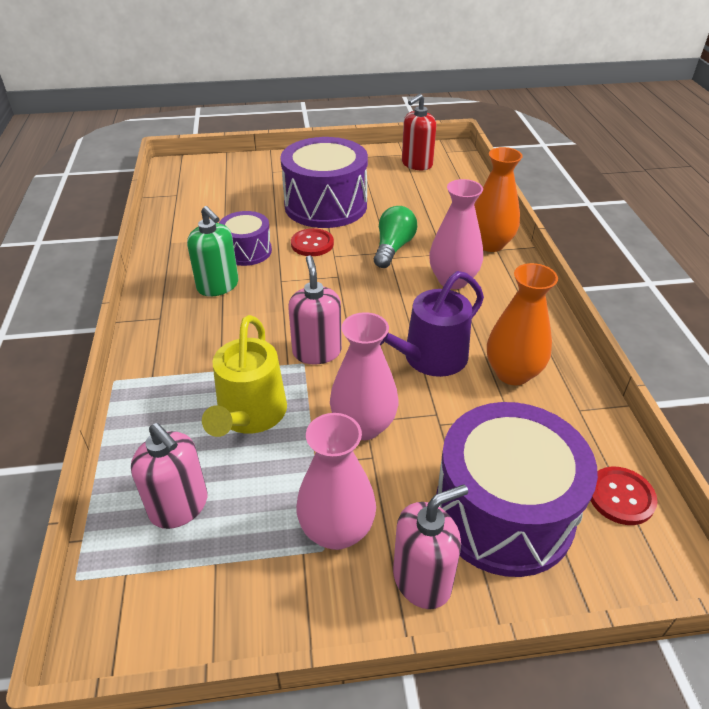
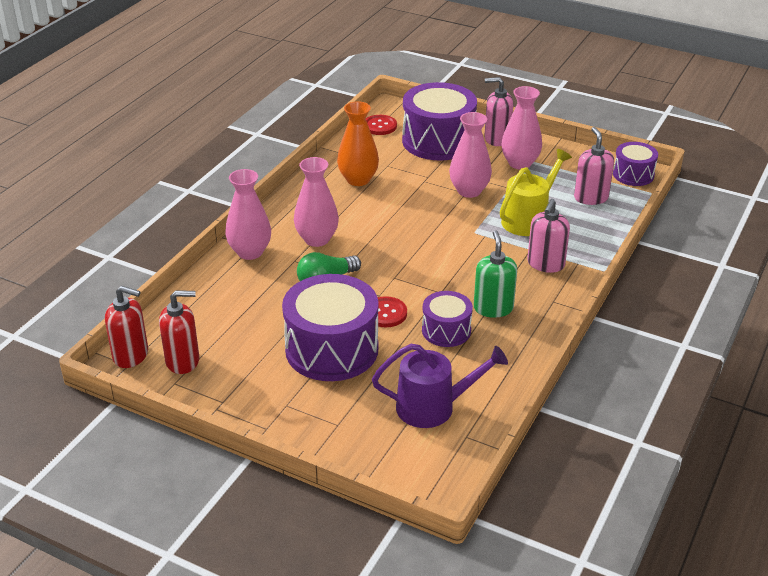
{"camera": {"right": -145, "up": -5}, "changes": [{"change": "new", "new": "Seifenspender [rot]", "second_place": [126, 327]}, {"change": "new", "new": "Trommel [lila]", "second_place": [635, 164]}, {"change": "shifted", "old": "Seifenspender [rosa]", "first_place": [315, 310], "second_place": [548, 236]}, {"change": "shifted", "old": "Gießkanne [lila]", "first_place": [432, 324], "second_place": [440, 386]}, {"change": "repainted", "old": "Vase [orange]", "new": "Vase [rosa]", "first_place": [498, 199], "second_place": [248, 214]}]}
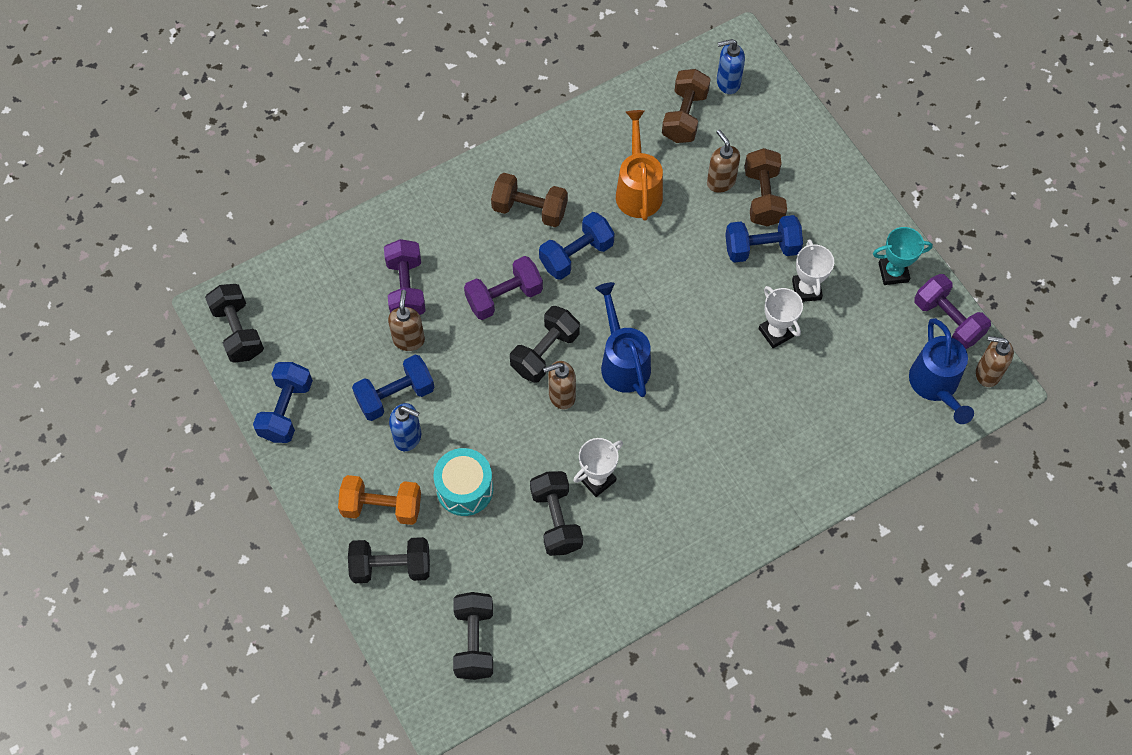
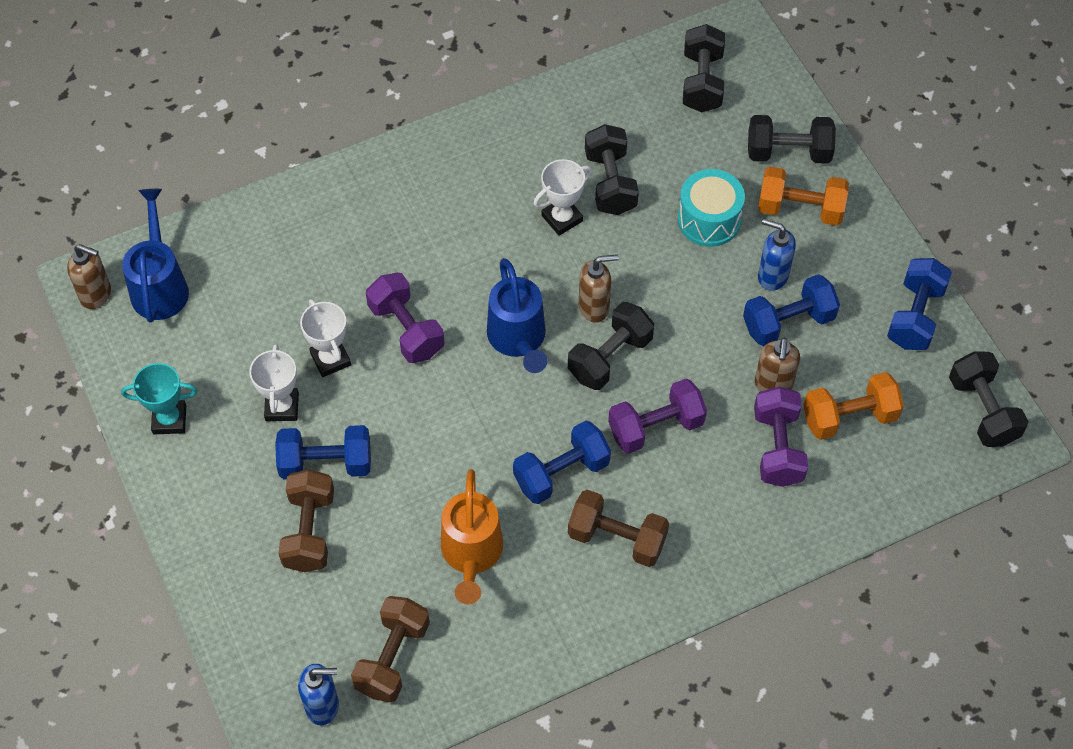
{"camera": {"right": -175, "up": -5}, "changes": [{"change": "gone", "old": "Seifenspender [braun]", "first_place": [723, 161]}, {"change": "new", "new": "Hantel [orange]", "second_place": [853, 406]}, {"change": "shifted", "old": "Hantel [lila]", "first_place": [952, 311], "second_place": [405, 318]}]}
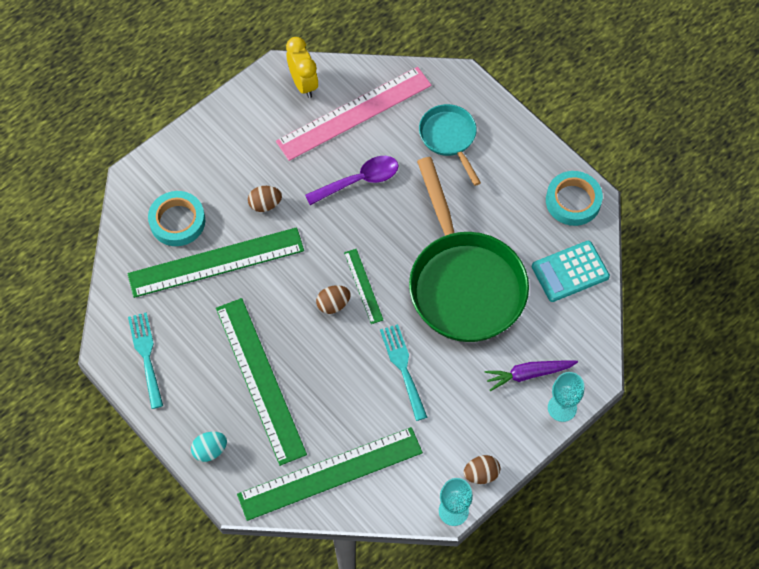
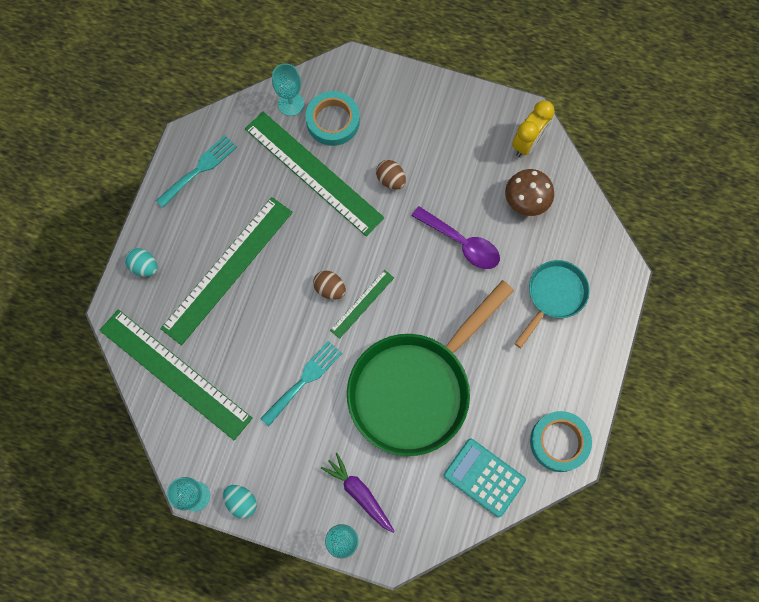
{"camera": {"right": 60, "up": 10}, "changes": [{"change": "new", "new": "Kelch [türkis]", "second_place": [288, 90]}, {"change": "swapped", "old": "Lineal [rosa]", "new": "Pilz [braun]", "first_place": [353, 114], "second_place": [529, 192]}, {"change": "repainted", "old": "Ei [braun]", "new": "Ei [türkis]", "first_place": [481, 469], "second_place": [240, 502]}]}
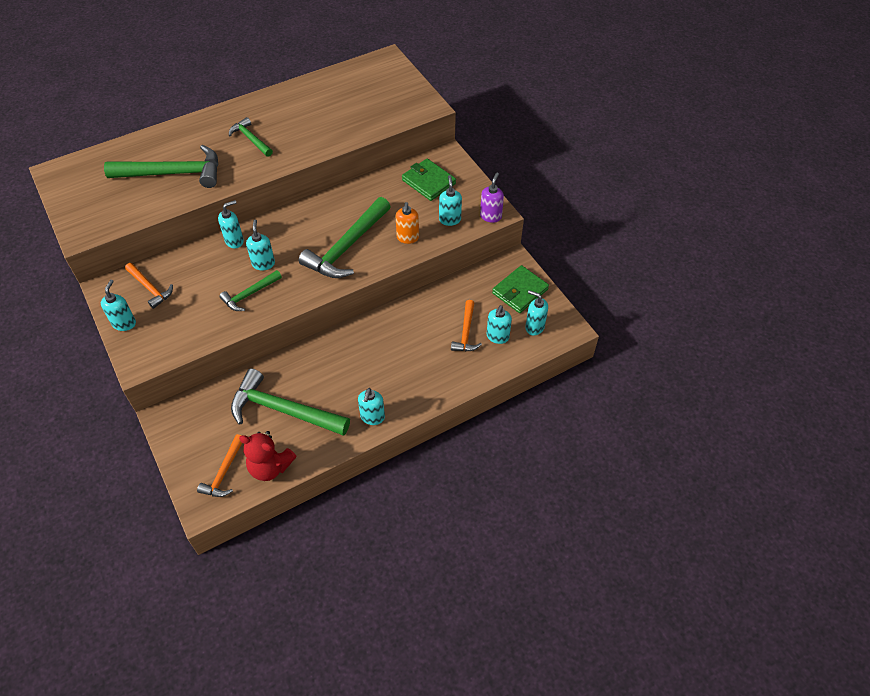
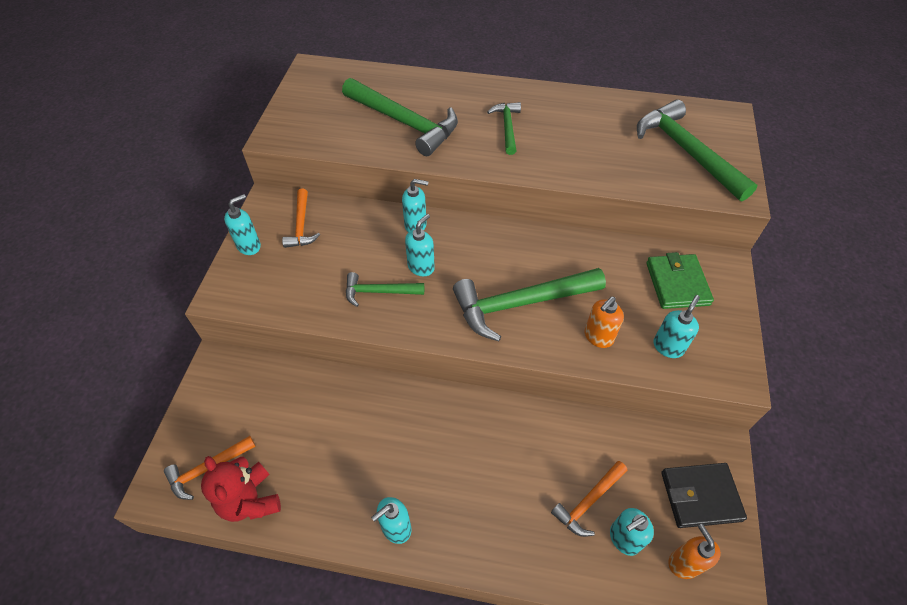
{"camera": {"right": 40, "up": 0}, "changes": [{"change": "gone", "old": "Seifenspender [lila]", "first_place": [492, 197]}, {"change": "shifted", "old": "Hammer [grün]", "first_place": [290, 402], "second_place": [697, 150]}, {"change": "repainted", "old": "Geldbörse [grün]", "new": "Geldbörse [schwarz]", "first_place": [520, 289], "second_place": [704, 495]}, {"change": "repainted", "old": "Seifenspender [türkis]", "new": "Seifenspender [orange]", "first_place": [536, 313], "second_place": [694, 551]}]}
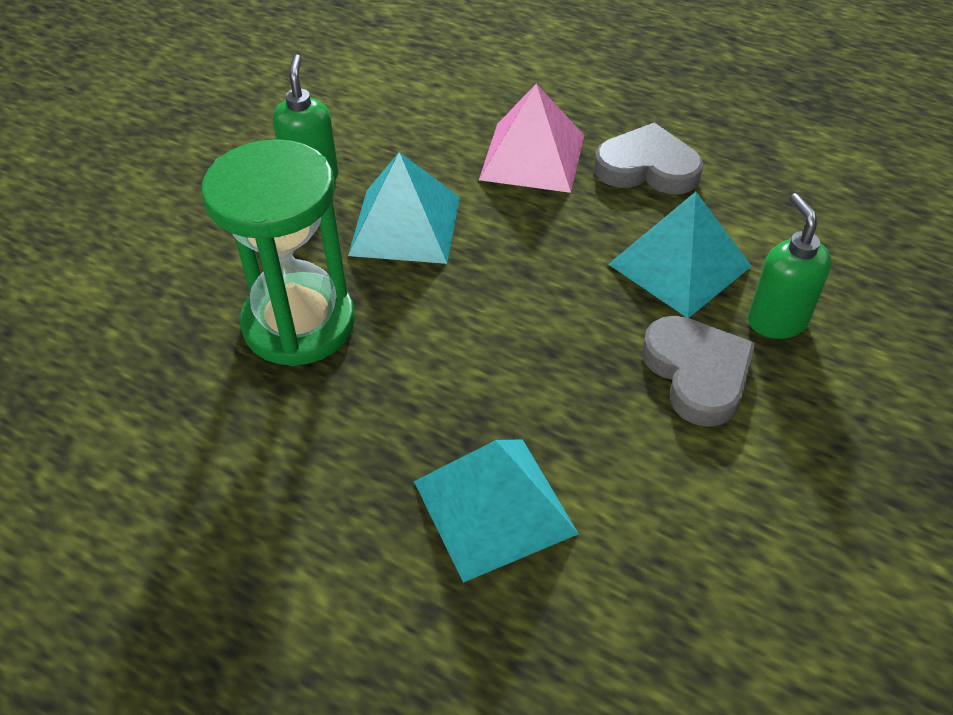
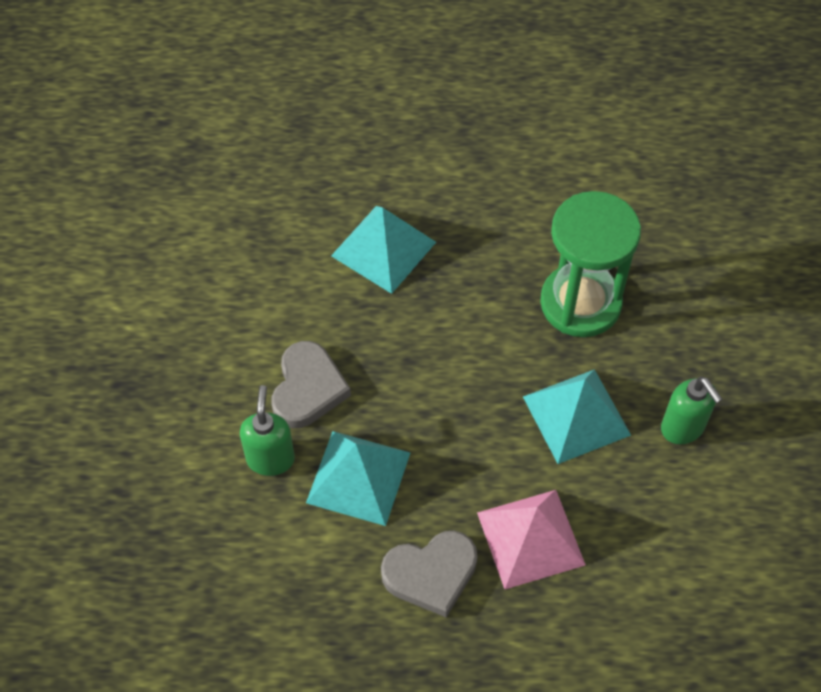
{"camera": {"right": 150, "up": 10}, "changes": [{"change": "rotated", "old": "Herz [grau]", "first_place": [698, 371], "second_place": [311, 384], "degrees": -120}, {"change": "rotated", "old": "Seifenspender [grün]", "first_place": [790, 266], "second_place": [267, 430], "degrees": -135}]}
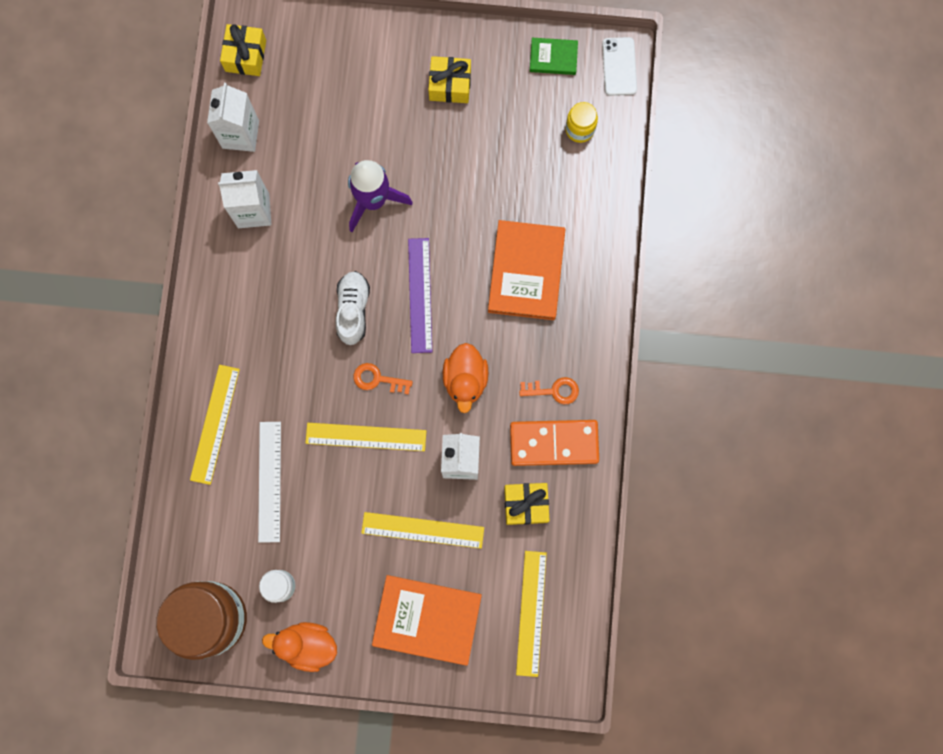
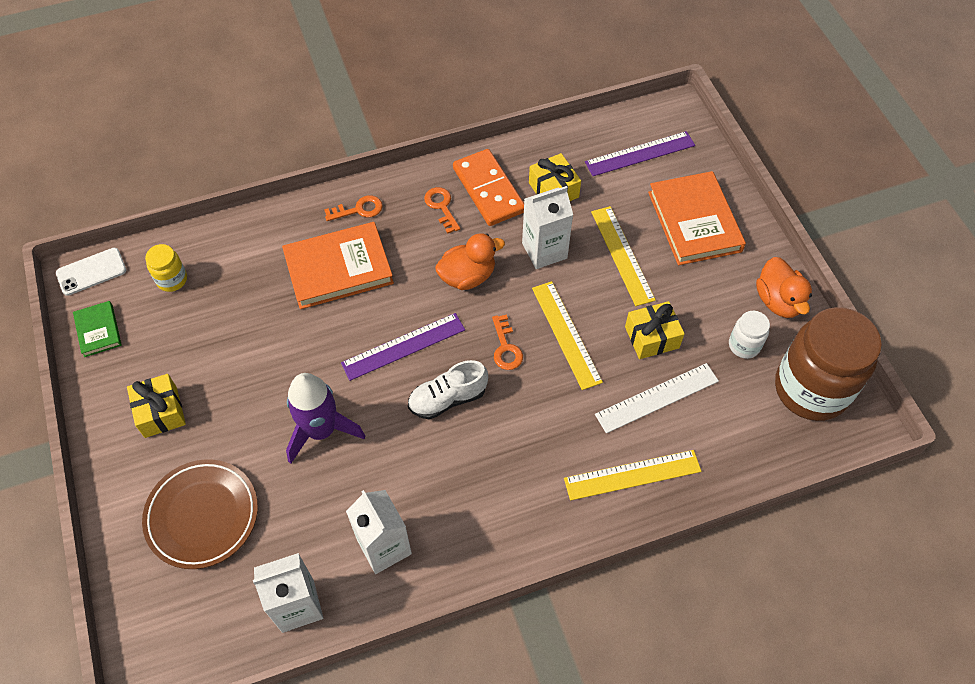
{"camera": {"right": -115, "up": -20}, "changes": [{"change": "new", "new": "Teller [braun]", "second_place": [200, 514]}, {"change": "new", "new": "Schlüssel [orange]", "second_place": [353, 208]}, {"change": "shifted", "old": "Geschenk [gelb]", "first_place": [243, 50], "second_place": [655, 330]}, {"change": "repainted", "old": "Lineal [gelb]", "new": "Lineal [lila]", "first_place": [531, 614], "second_place": [640, 153]}]}
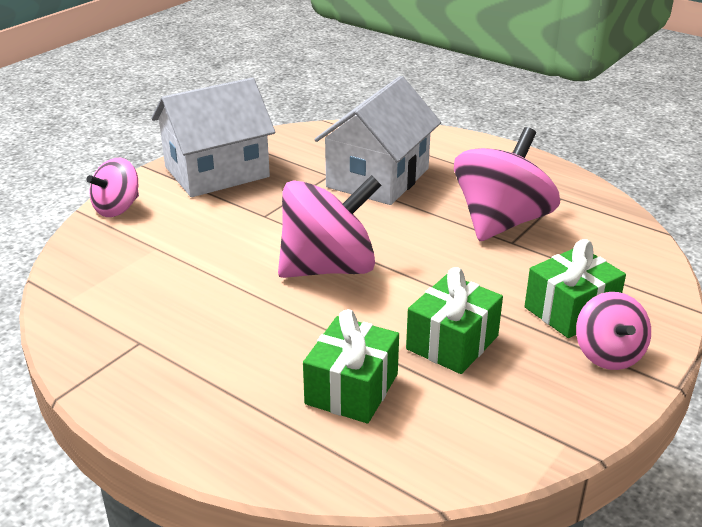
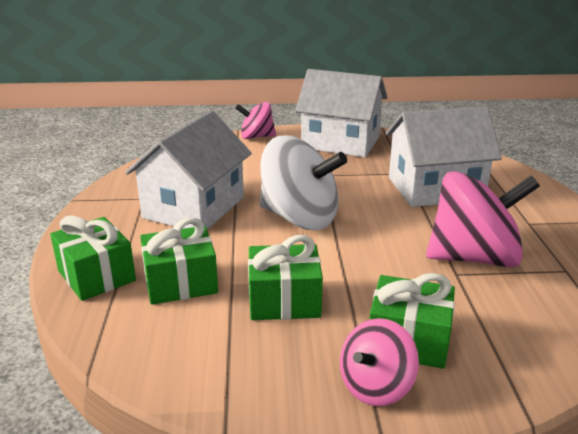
{"camera": {"right": 50, "up": -5}, "changes": [{"change": "new", "new": "Geschenk [grün]", "second_place": [93, 258]}, {"change": "new", "new": "Haus [weiß]", "second_place": [188, 169]}, {"change": "repainted", "old": "Kreisel [rosa]", "new": "Kreisel [weiß]", "first_place": [329, 226], "second_place": [303, 182]}]}
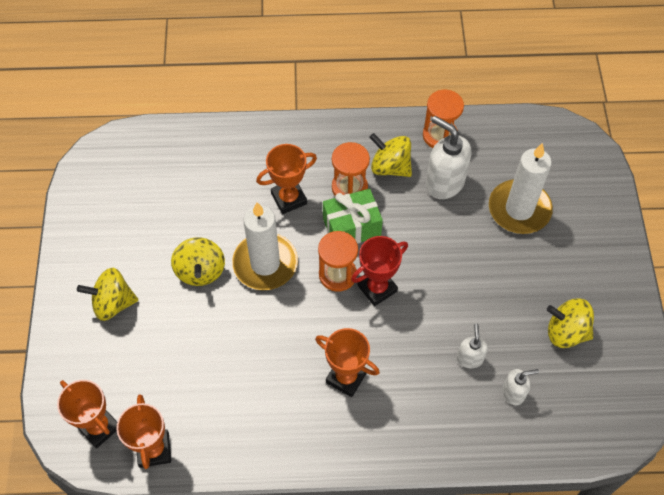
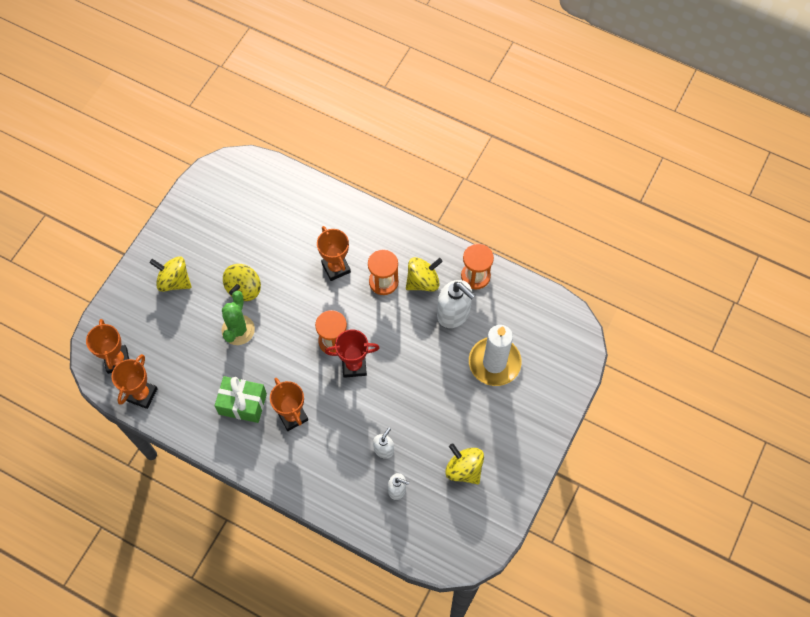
{"camera": {"right": 30, "up": 5}, "changes": [{"change": "gone", "old": "Kerze [weiß]", "first_place": [265, 246]}, {"change": "new", "new": "Kaktus [grün]", "second_place": [238, 318]}, {"change": "shifted", "old": "Geschenk [grün]", "first_place": [353, 216], "second_place": [241, 399]}, {"change": "rotated", "old": "Pokal [orange]", "first_place": [286, 179], "second_place": [334, 253], "degrees": 60}, {"change": "rotated", "old": "Kreisel [gelb]", "first_place": [390, 155], "second_place": [424, 274], "degrees": 90}, {"change": "rotated", "old": "Seifenspender [weiß]", "first_place": [448, 157], "second_place": [456, 304], "degrees": 150}]}
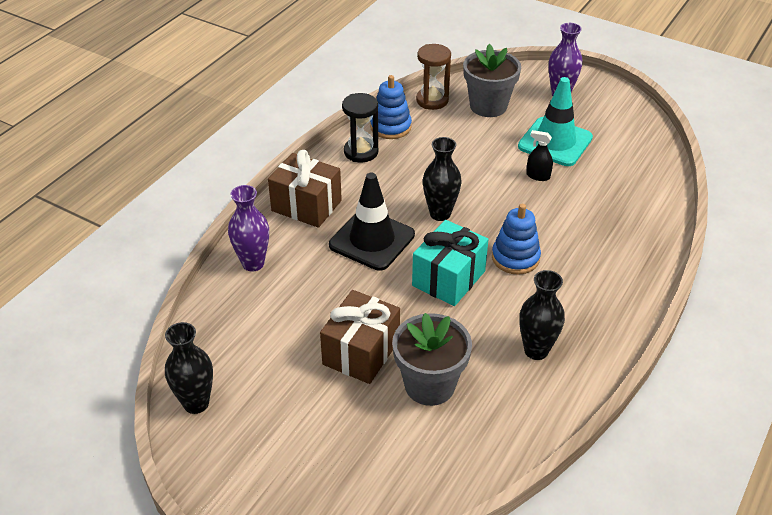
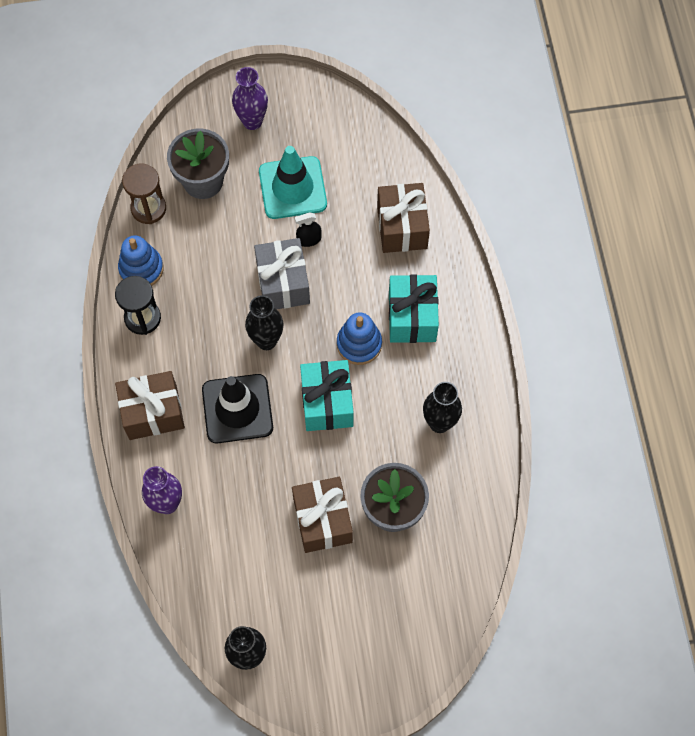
{"camera": {"right": -40, "up": 25}, "changes": [{"change": "new", "new": "Geschenk [grau]", "second_place": [282, 273]}, {"change": "new", "new": "Geschenk [braun]", "second_place": [403, 218]}, {"change": "new", "new": "Geschenk [türkis]", "second_place": [414, 309]}]}
